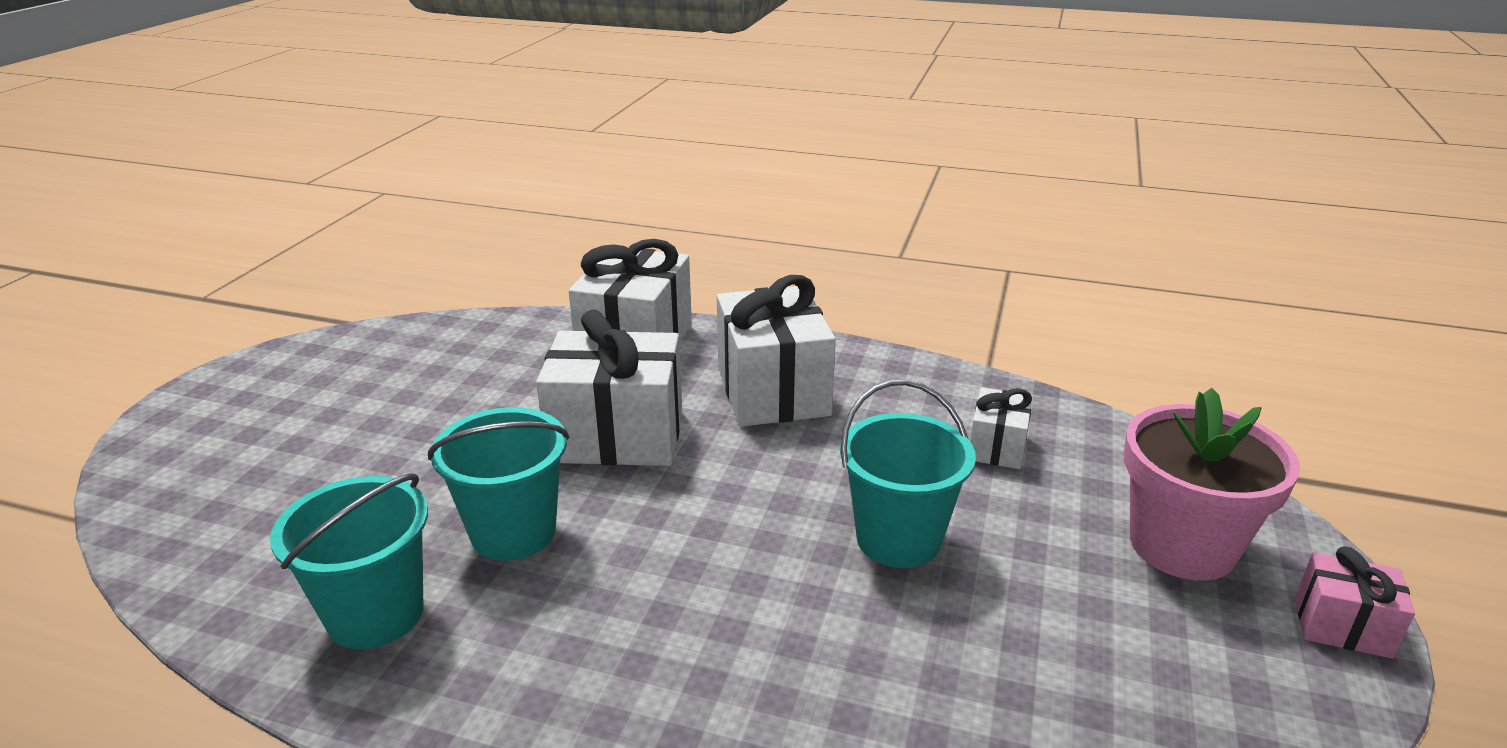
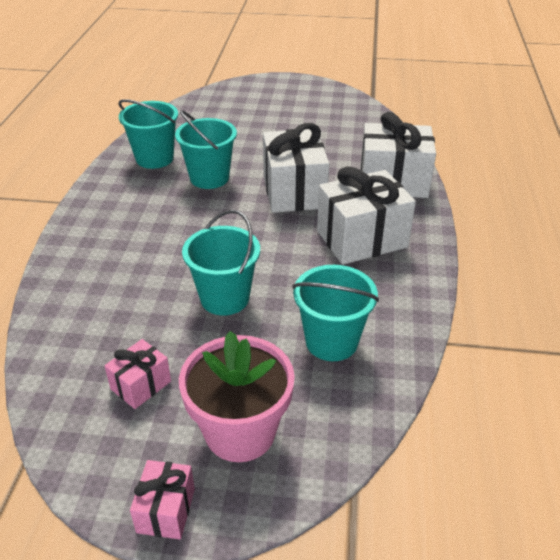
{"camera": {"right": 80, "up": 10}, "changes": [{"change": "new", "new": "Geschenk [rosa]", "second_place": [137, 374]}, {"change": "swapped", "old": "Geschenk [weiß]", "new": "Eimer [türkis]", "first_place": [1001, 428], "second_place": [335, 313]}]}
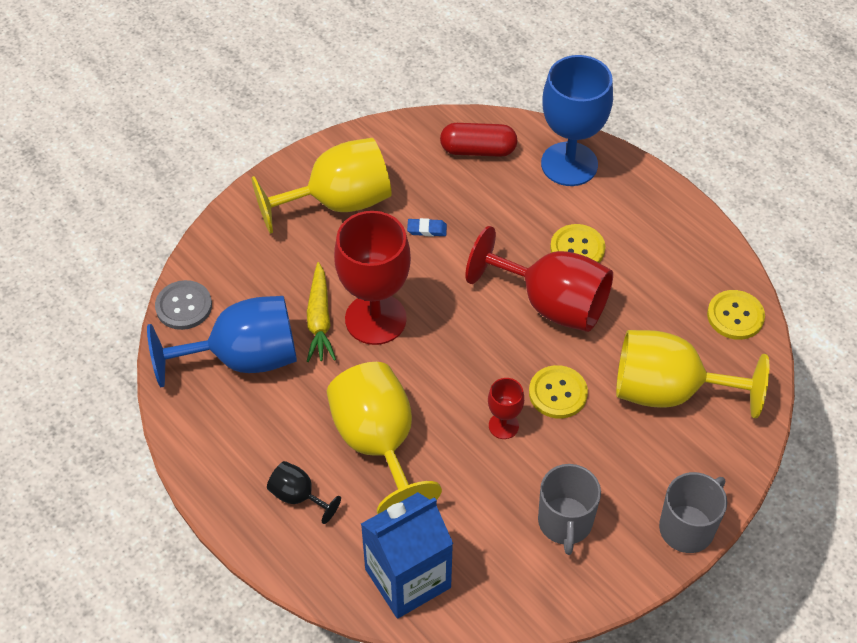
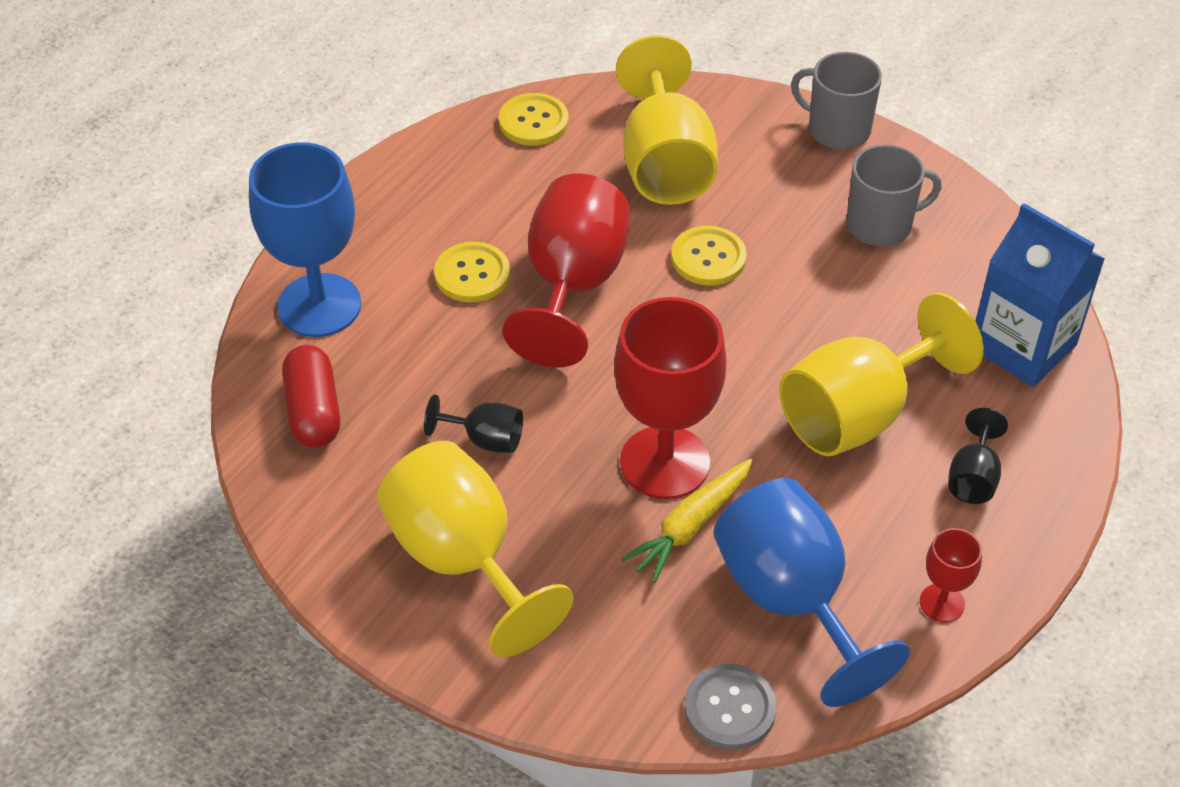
{"camera": {"right": -105, "up": -5}, "changes": [{"change": "shifted", "old": "Kelch [rot]", "first_place": [506, 408], "second_place": [951, 575]}, {"change": "swapped", "old": "Radiergummi [blau]", "new": "Kelch [schwarz]", "first_place": [427, 227], "second_place": [473, 423]}, {"change": "rotated", "old": "Karotte [gelb]", "first_place": [321, 312], "second_place": [686, 521], "degrees": 150}]}
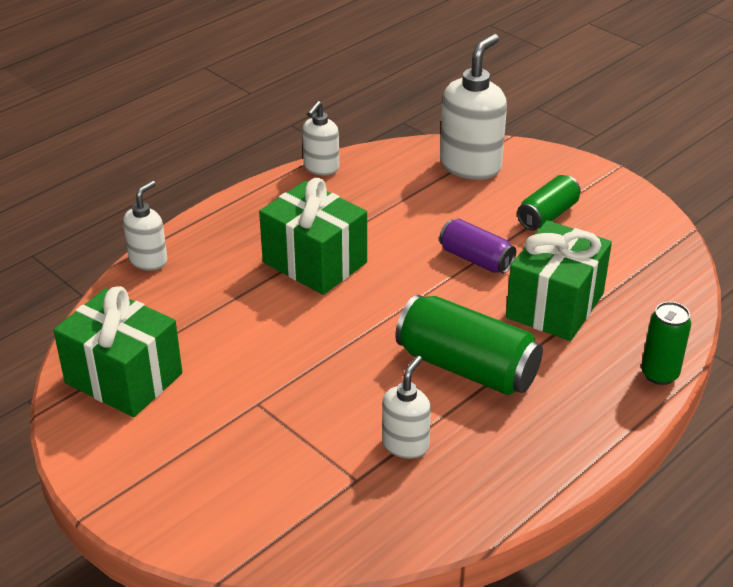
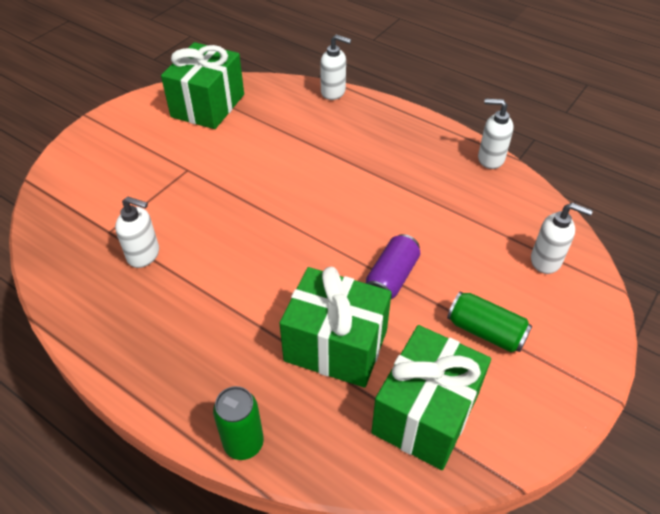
{"camera": {"right": 80, "up": 10}, "changes": [{"change": "gone", "old": "Dose [grün]", "first_place": [469, 345]}, {"change": "shifted", "old": "Geschenk [grün]", "first_place": [313, 236], "second_place": [431, 397]}, {"change": "scaled", "old": "Seifenspender [weiß]", "first_place": [473, 107], "second_place": [562, 238], "factor": 0.58}]}
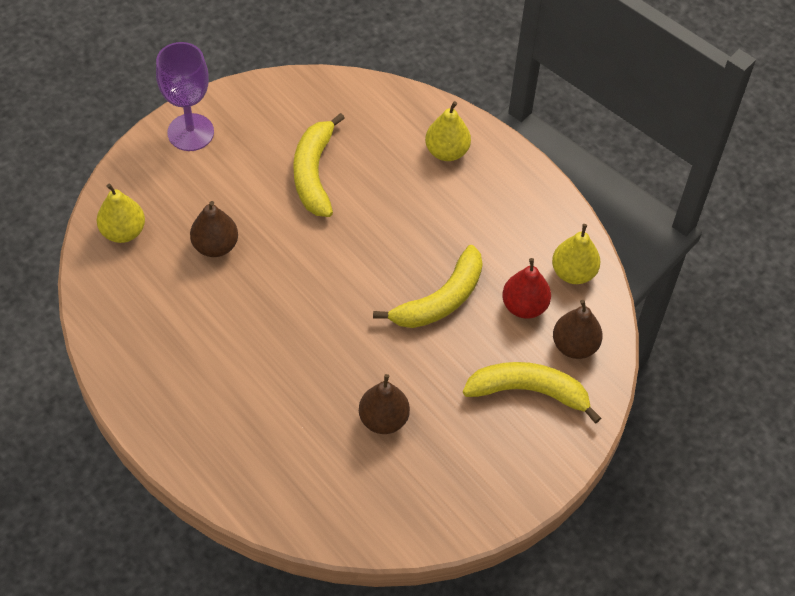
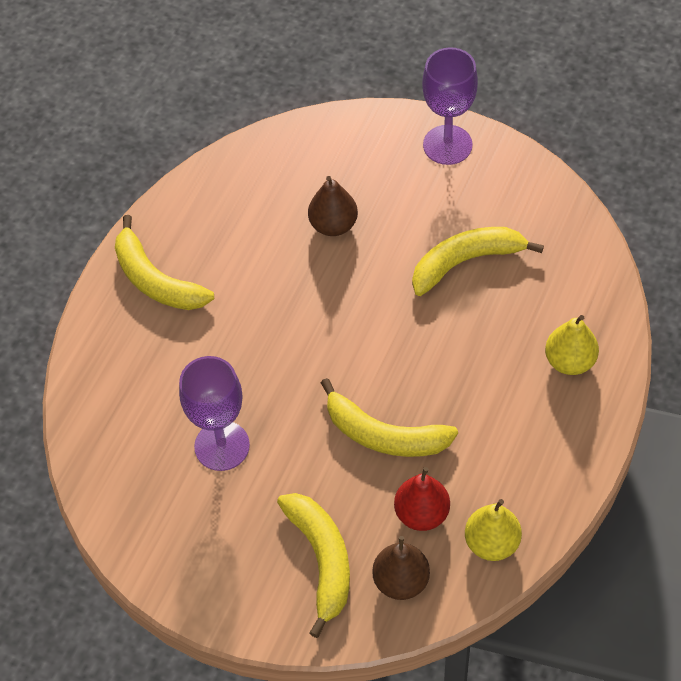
{"camera": {"right": 70, "up": 0}, "changes": [{"change": "gone", "old": "Birne [gelb]", "first_place": [121, 213]}, {"change": "new", "new": "Banane [gelb]", "second_place": [164, 262]}, {"change": "swapped", "old": "Birne [braun]", "new": "Kelch [lila]", "first_place": [384, 404], "second_place": [214, 413]}]}
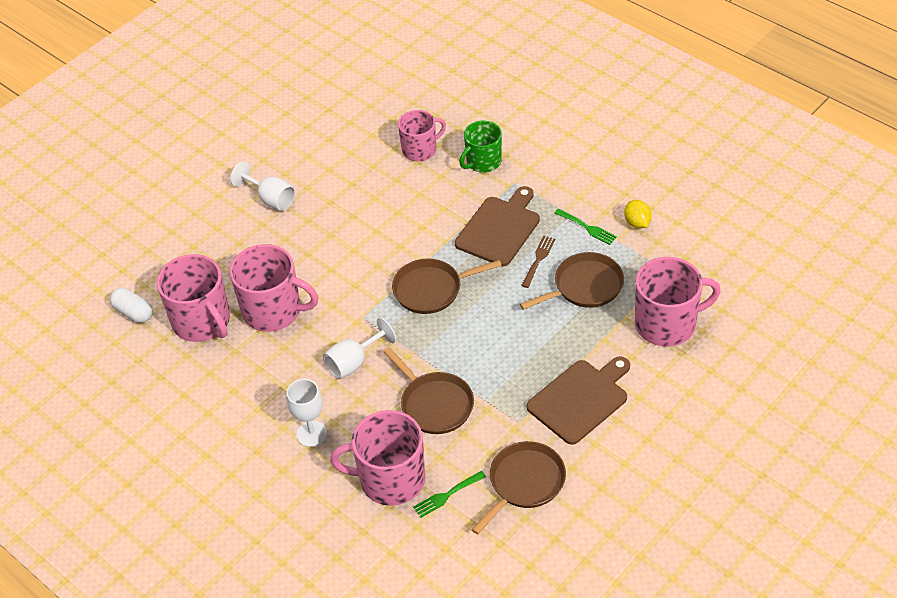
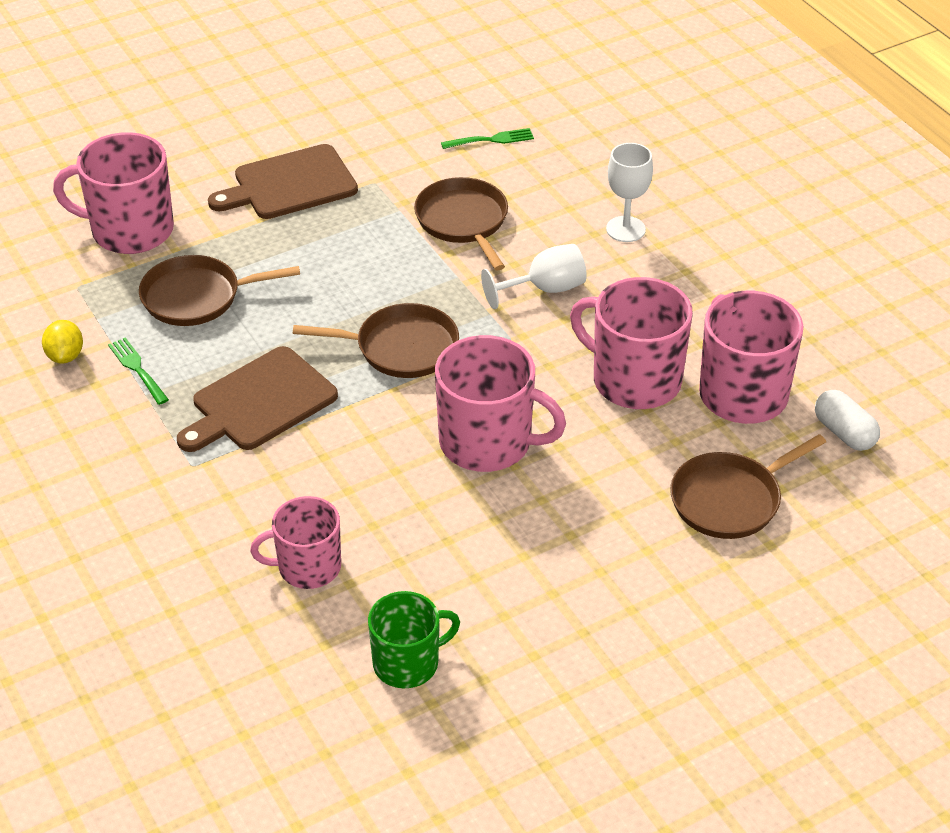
{"camera": {"right": -165, "up": -5}, "changes": [{"change": "gone", "old": "Kelch [weiß]", "first_place": [262, 186]}, {"change": "gone", "old": "Gabel [braun]", "first_place": [538, 262]}, {"change": "shifted", "old": "Tasse [rosa]", "first_place": [377, 458], "second_place": [500, 403]}, {"change": "shifted", "old": "Tasse [grün]", "first_place": [480, 147], "second_place": [414, 639]}, {"change": "shifted", "old": "Pfanne [braun]", "first_place": [518, 488], "second_place": [748, 486]}]}
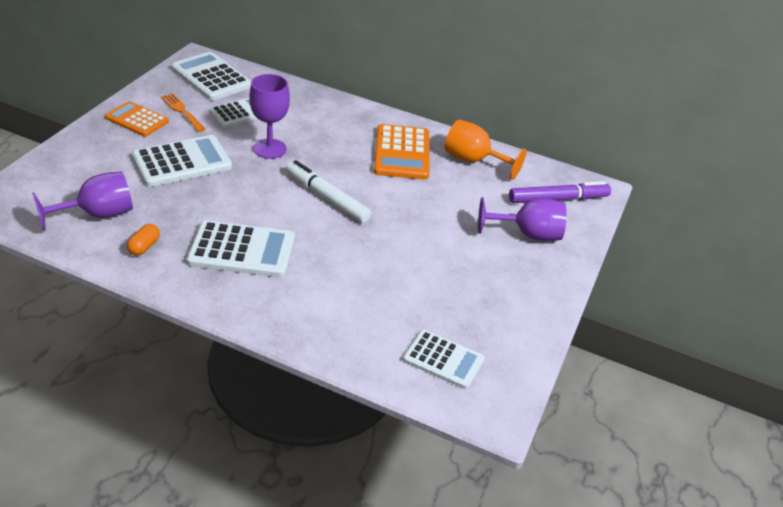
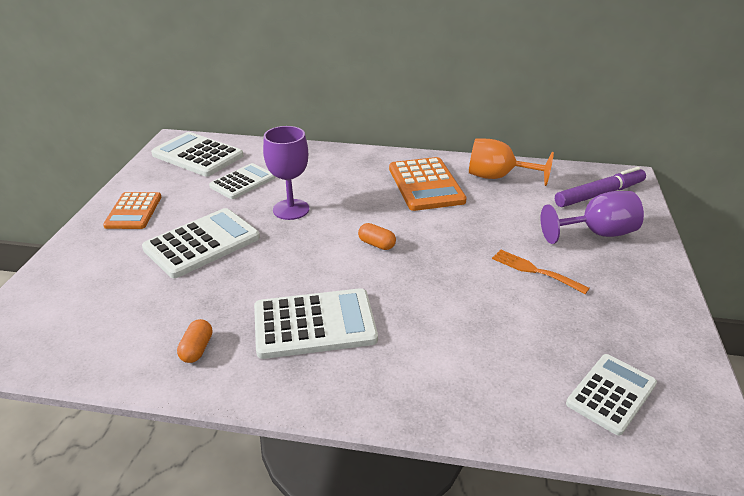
{"camera": {"right": -10, "up": -5}, "changes": [{"change": "gone", "old": "Kelch [lila]", "first_place": [82, 201]}, {"change": "shifted", "old": "Gabel [orange]", "first_place": [183, 112], "second_place": [541, 271]}, {"change": "swapped", "old": "Filzstift [weiß]", "new": "Kapsel [orange]", "first_place": [329, 191], "second_place": [377, 236]}, {"change": "rotated", "old": "Taschenrechner [orange]", "first_place": [137, 119], "second_place": [132, 210], "degrees": -105}, {"change": "rotated", "old": "Taschenrechner [weiß]", "first_place": [444, 359], "second_place": [611, 395], "degrees": -60}]}
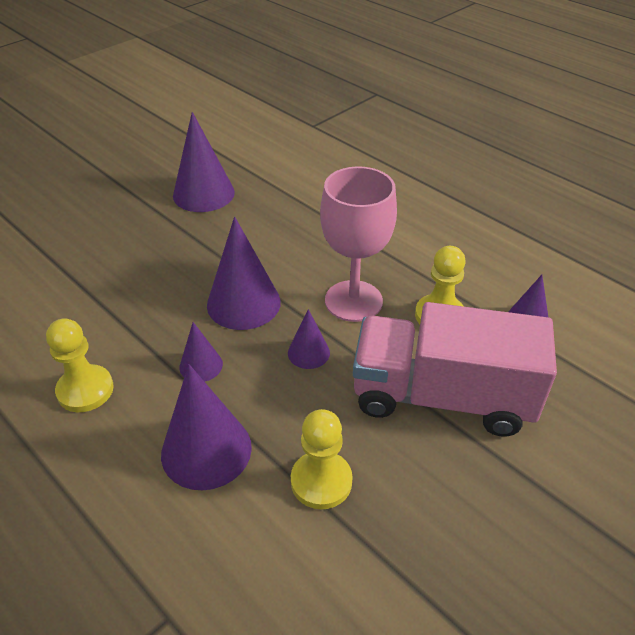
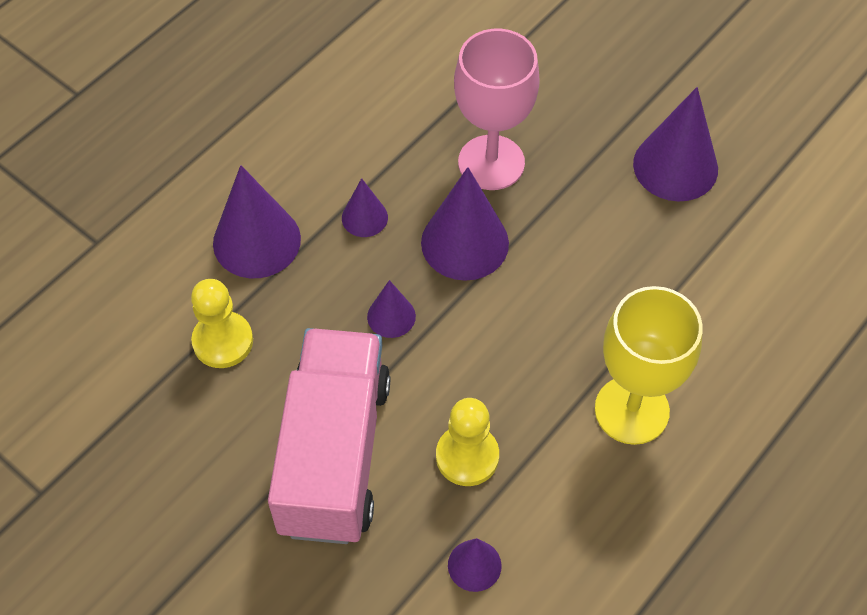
{"camera": {"right": 85, "up": 15}, "changes": [{"change": "gone", "old": "Bauer [gelb]", "first_place": [80, 365]}, {"change": "new", "new": "Kelch [gelb]", "second_place": [649, 365]}, {"change": "shifted", "old": "Kelch [rosa]", "first_place": [358, 244], "second_place": [497, 109]}]}
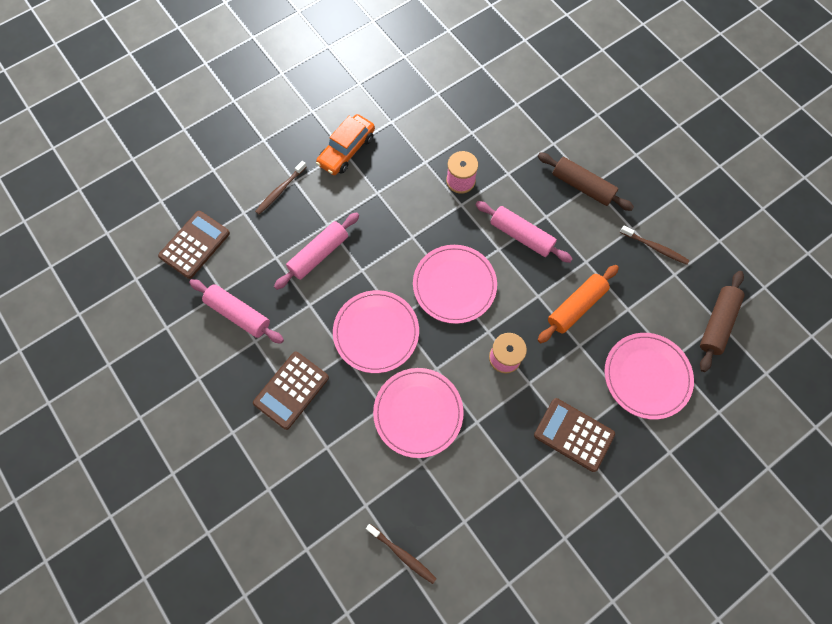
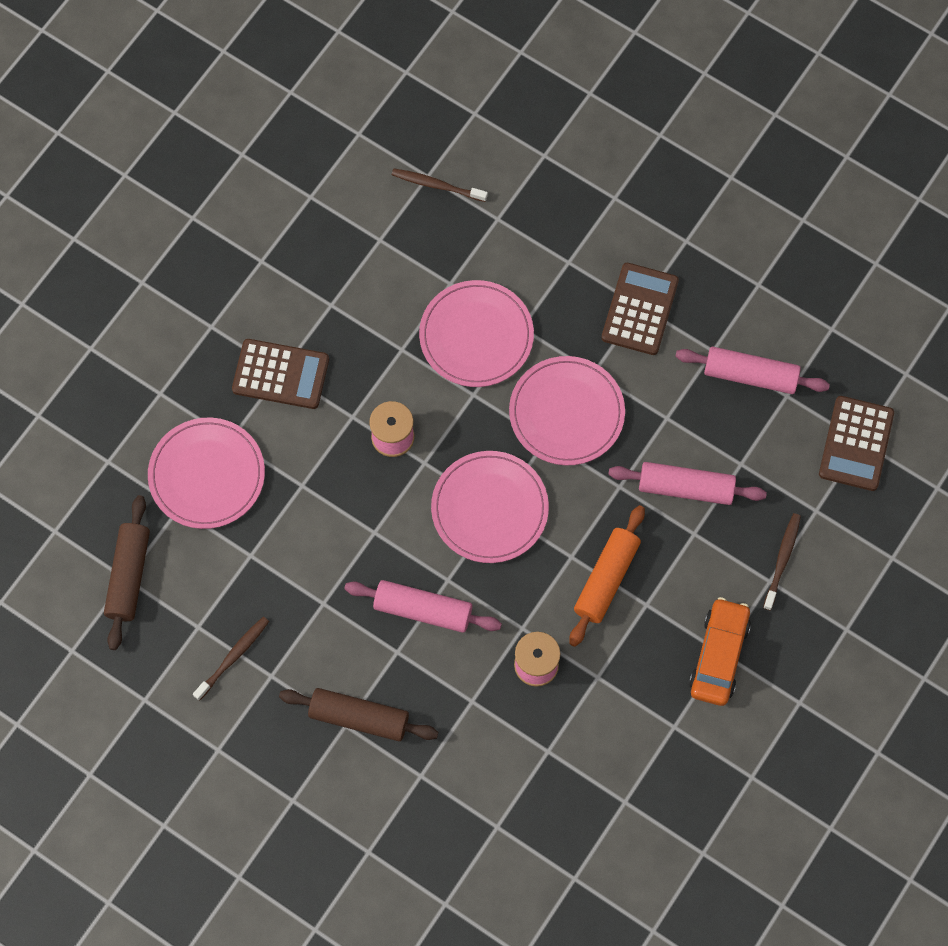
{"camera": {"right": 160, "up": 0}, "changes": [{"change": "shifted", "old": "Nudelholz [orange]", "first_place": [578, 304], "second_place": [607, 576]}, {"change": "rotated", "old": "Nudelholz [rosa]", "first_place": [316, 251], "second_place": [687, 483], "degrees": 75}, {"change": "rotated", "old": "Zahnbürste [braun]", "first_place": [654, 245], "second_place": [231, 659], "degrees": 120}]}
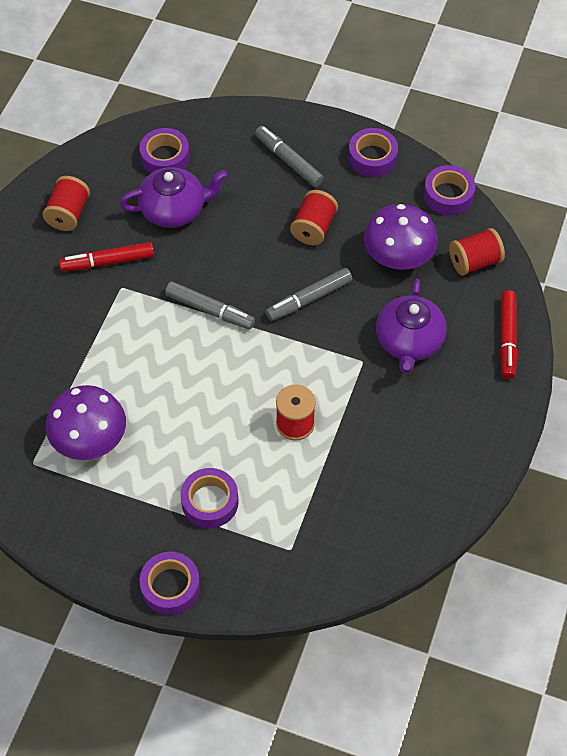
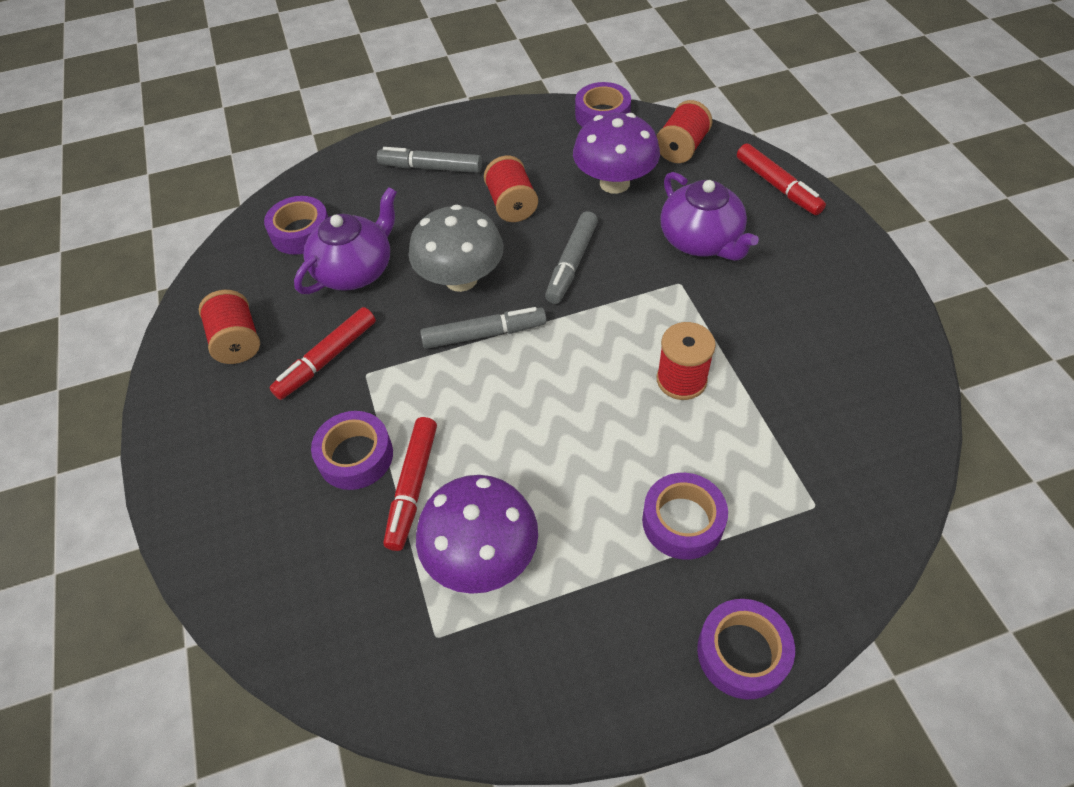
{"camera": {"right": -35, "up": -5}, "changes": [{"change": "new", "new": "Filzstift [rot]", "second_place": [410, 484]}, {"change": "new", "new": "Pilz [grau]", "second_place": [456, 248]}, {"change": "shifted", "old": "Klebeband [lila]", "first_place": [373, 152], "second_place": [352, 450]}]}
